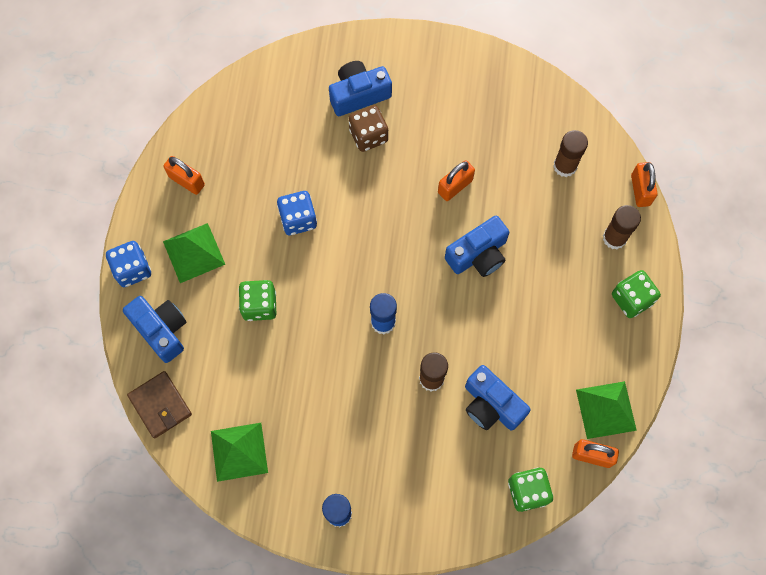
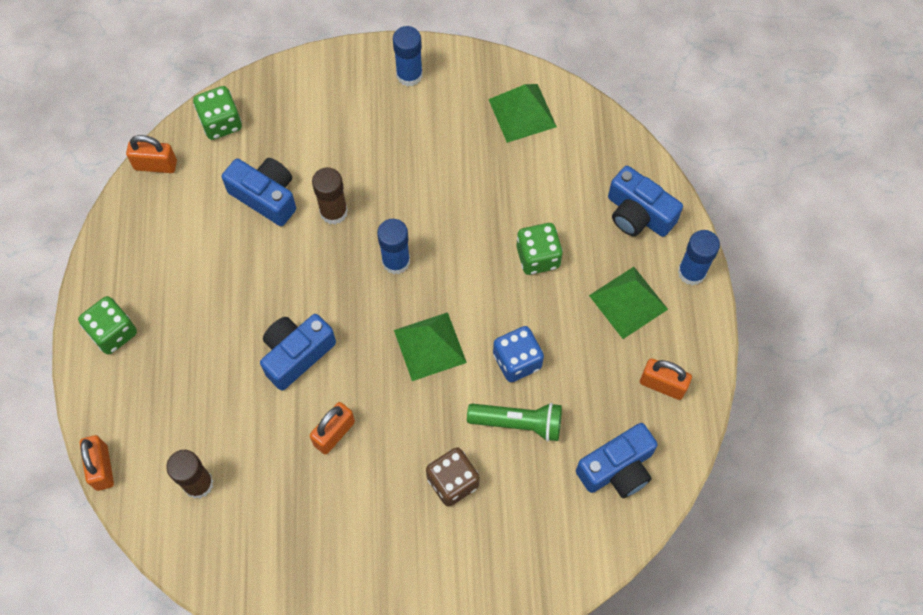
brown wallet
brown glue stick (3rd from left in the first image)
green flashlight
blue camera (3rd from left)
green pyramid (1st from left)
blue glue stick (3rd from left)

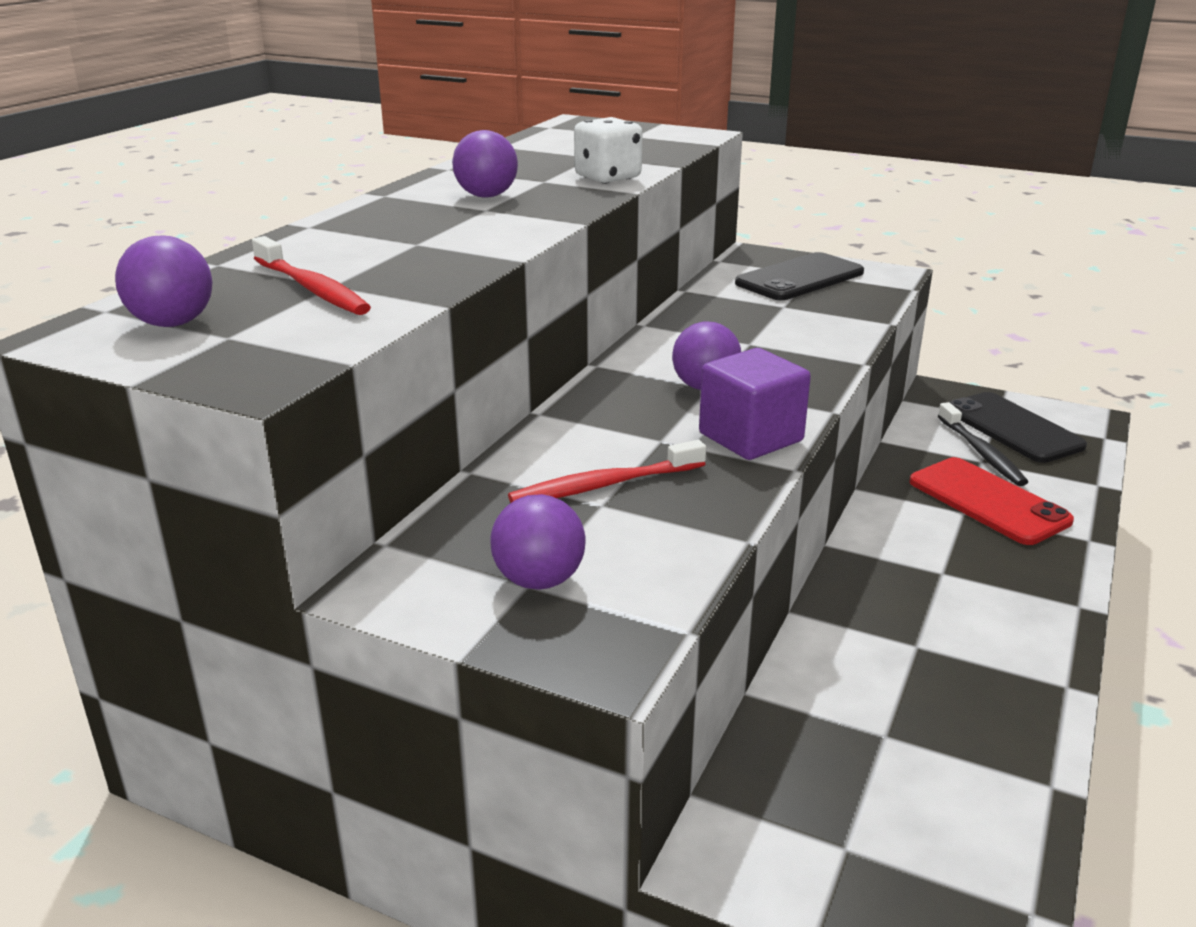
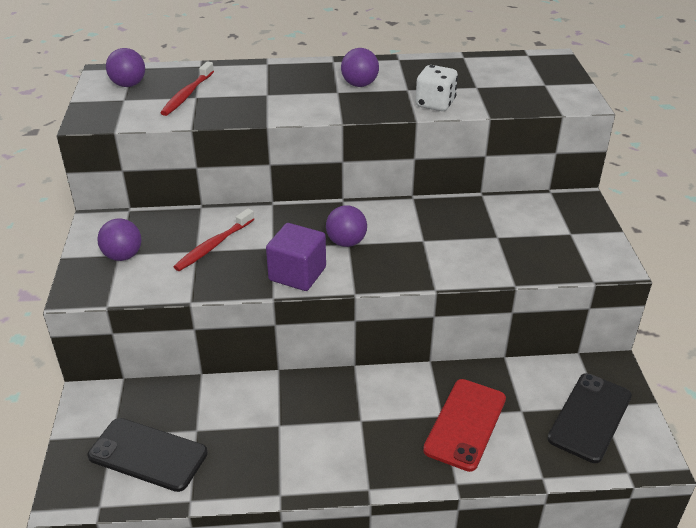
black toothbrush
black phone (1st from left)
red toothbrush (2nd from left)

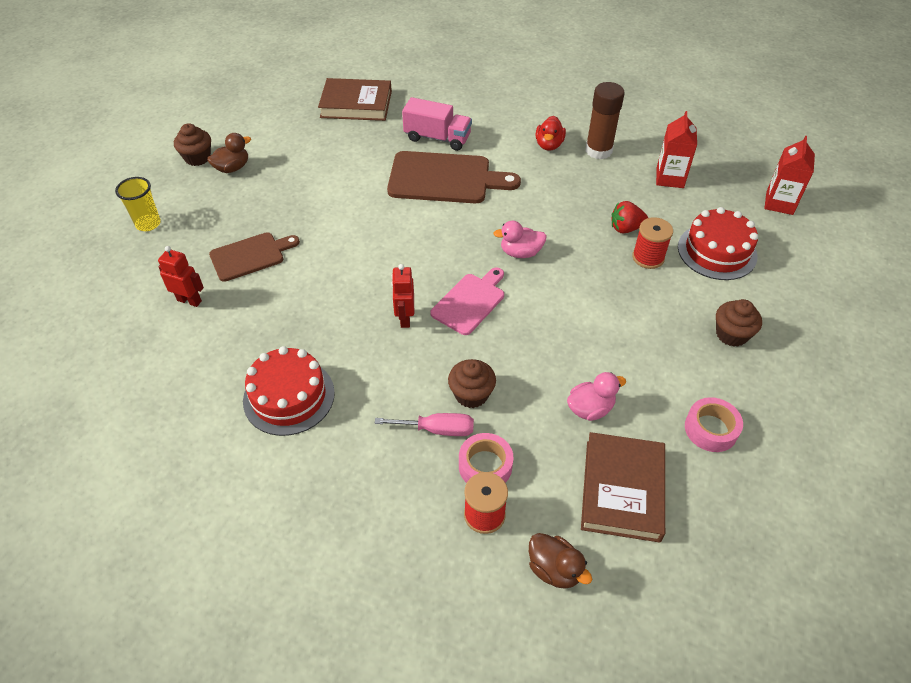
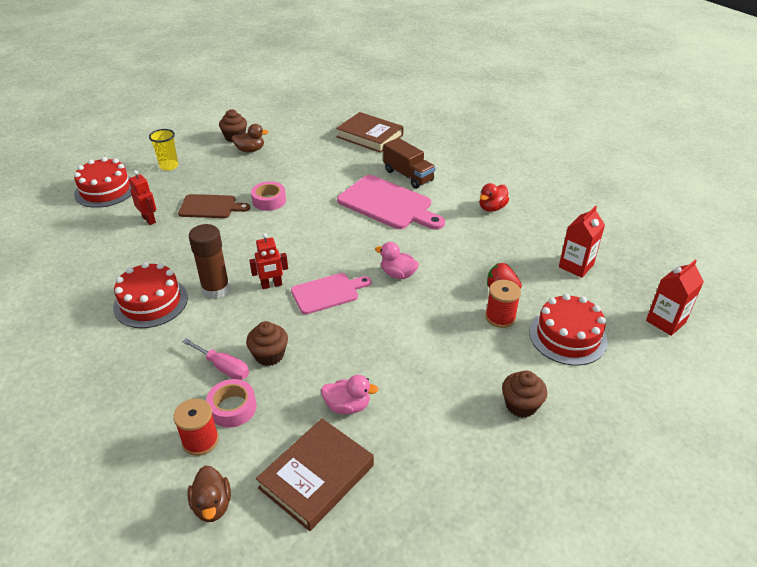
red cake (1st from left)
brown glue stick
pink tape (2nd from left)
pink cutting board (2nd from left)
brown truck
red robot (2nd from left)

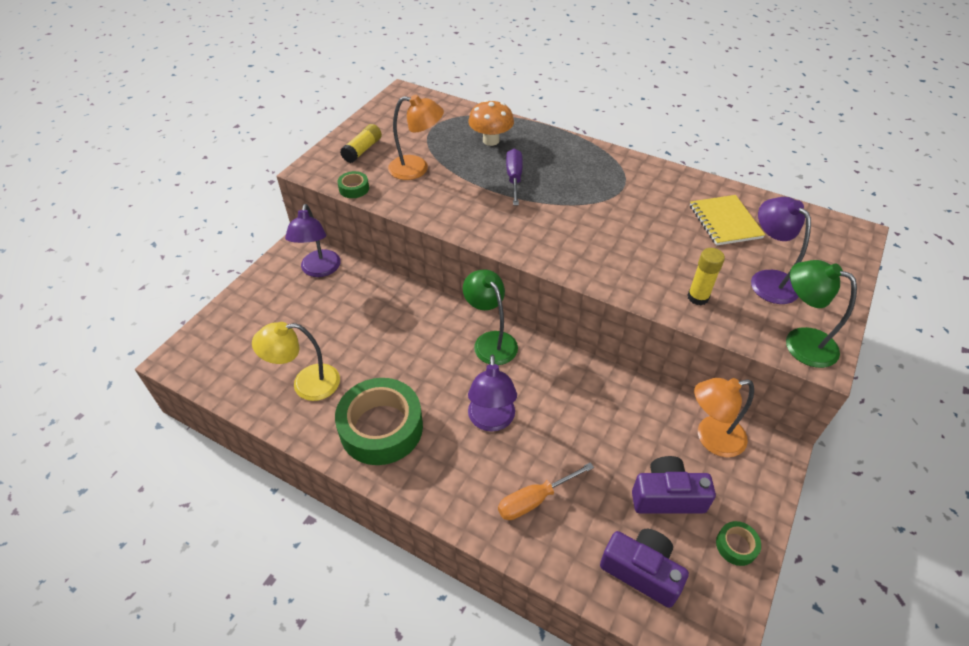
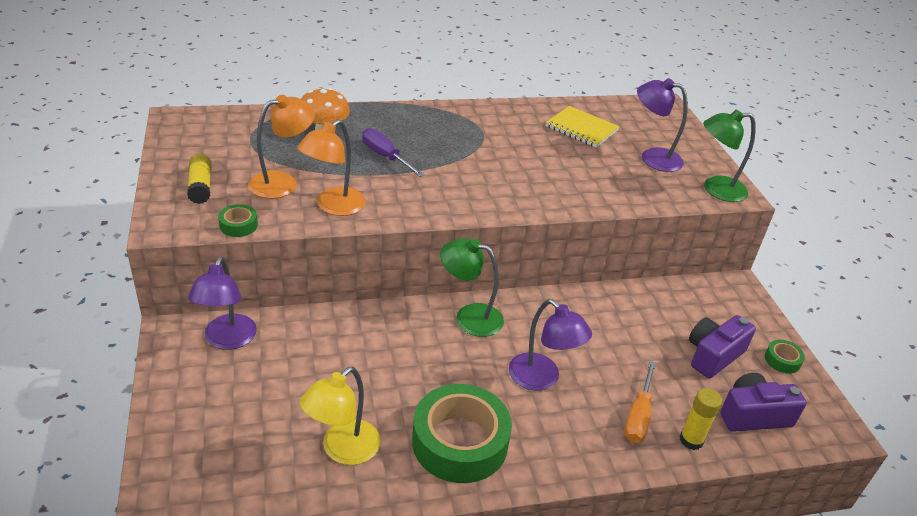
yellow glue stick (2nd from left)
orange lamp (2nd from left)
purple lamp (1st from left)

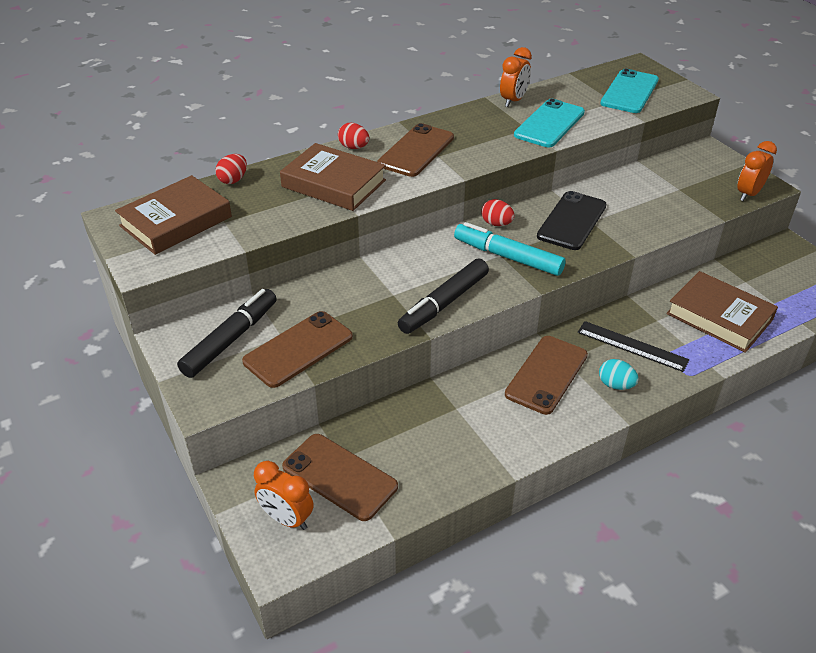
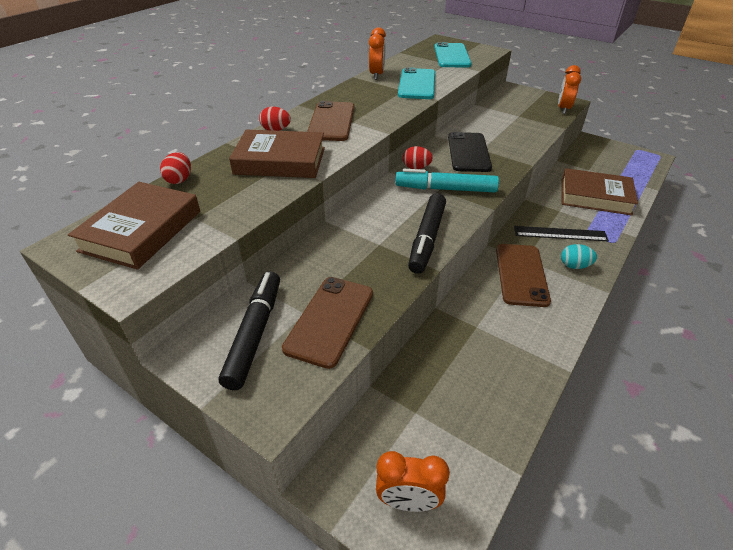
brown phone (2nd from left in the first image)

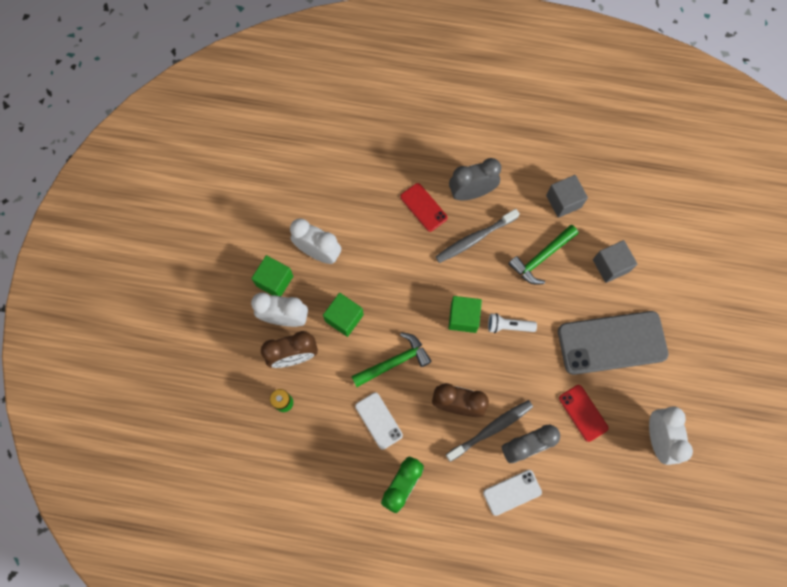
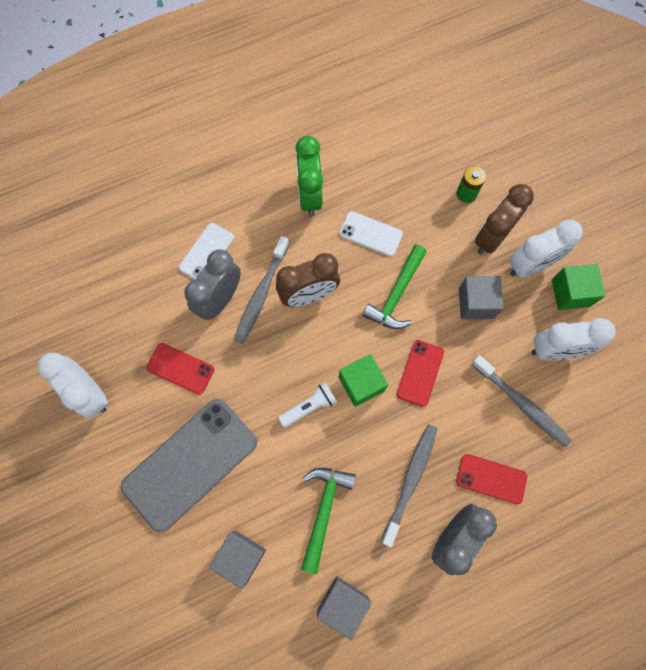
red phone (2nd from left)
grey toothbrush (3rd from left)
grey cube (3rd from left)

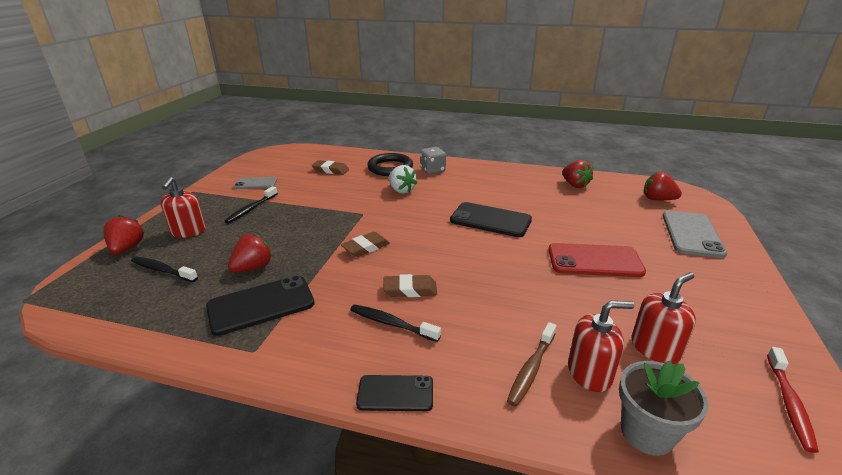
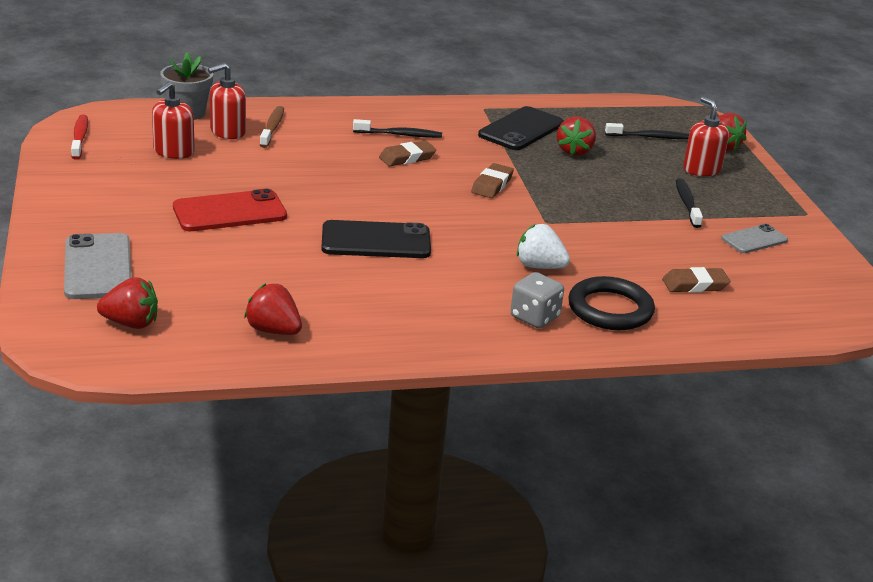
black phone (2nd from left in the first image)

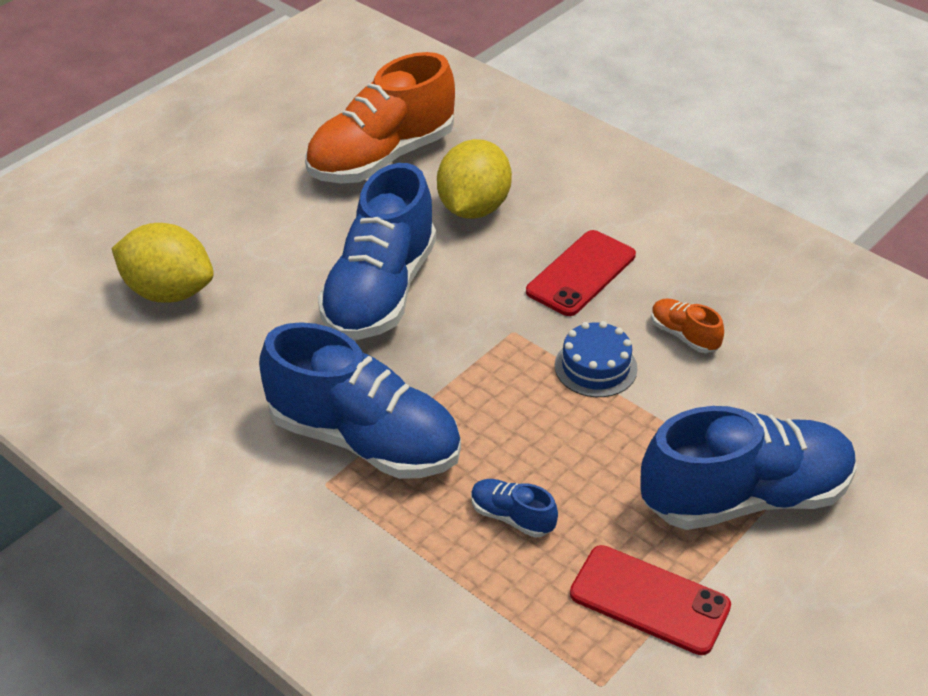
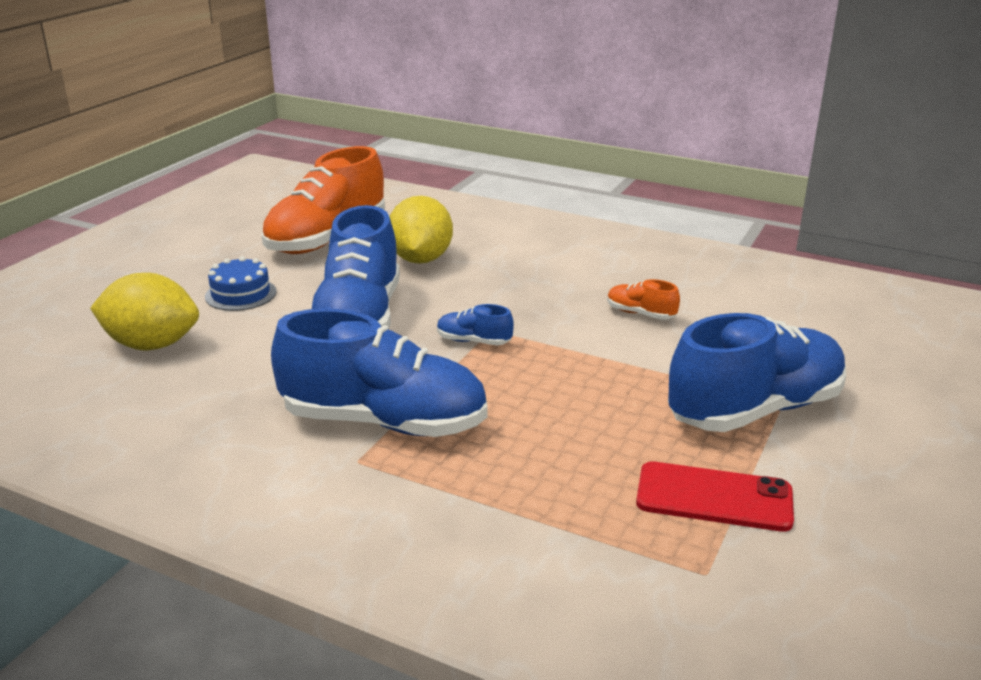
red phone (1st from left in the first image)
blue shoe (3rd from left)
blue cake

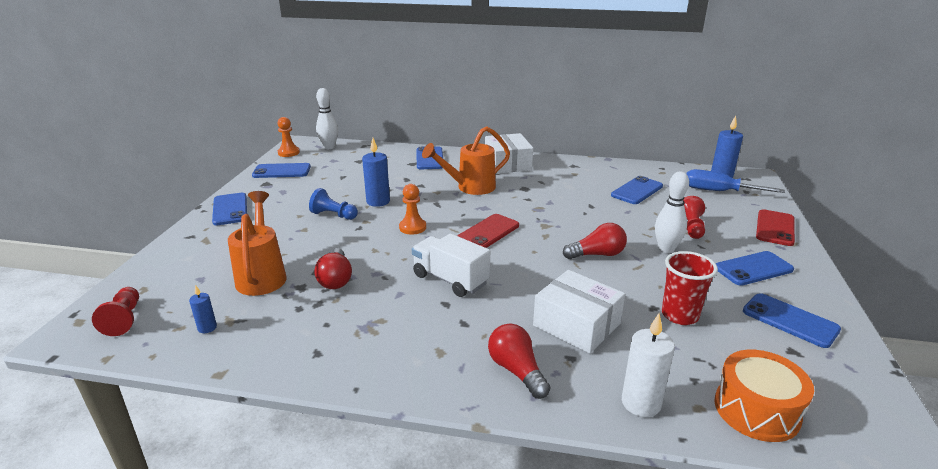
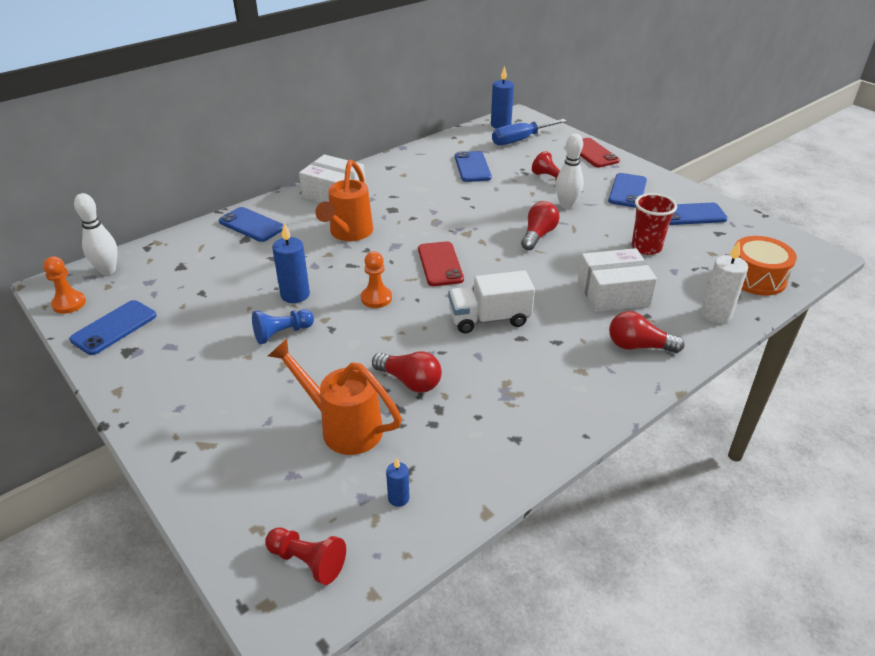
blue phone (1st from left in the first image)

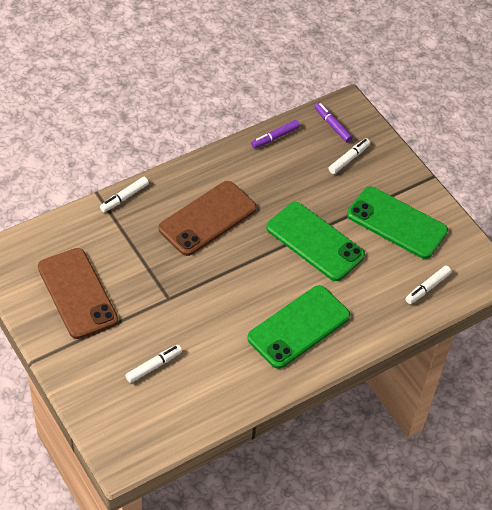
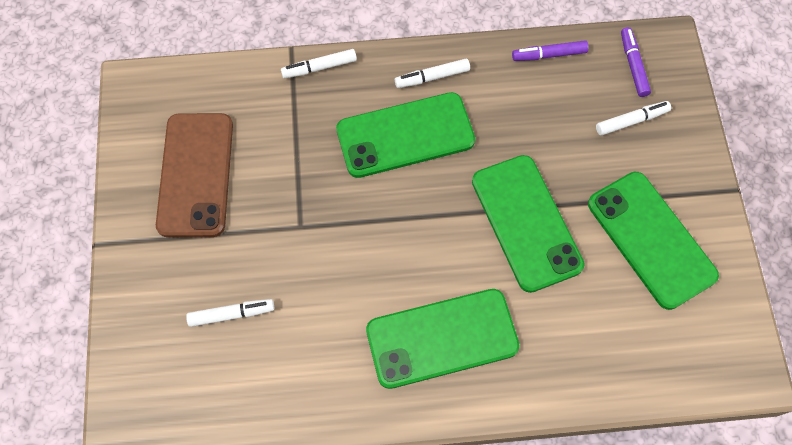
white marker (3rd from left)
green phone (1st from left)

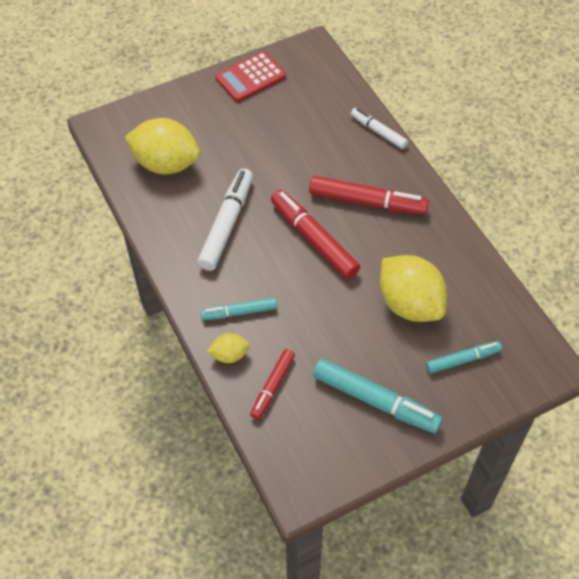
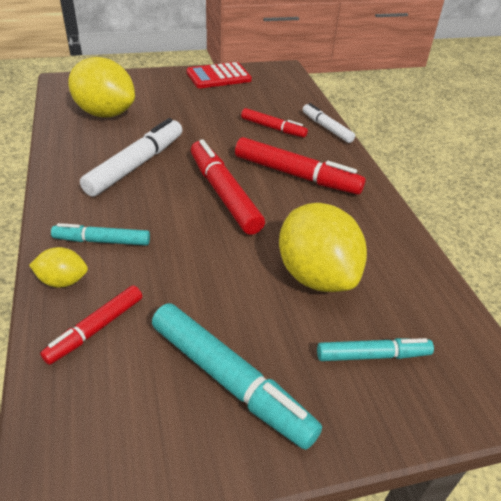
red marker (3rd from left)

